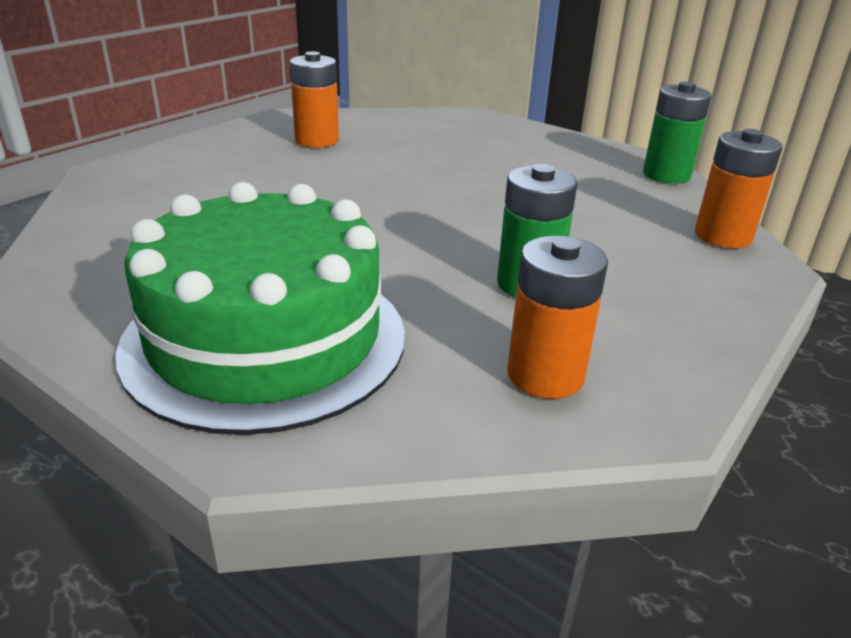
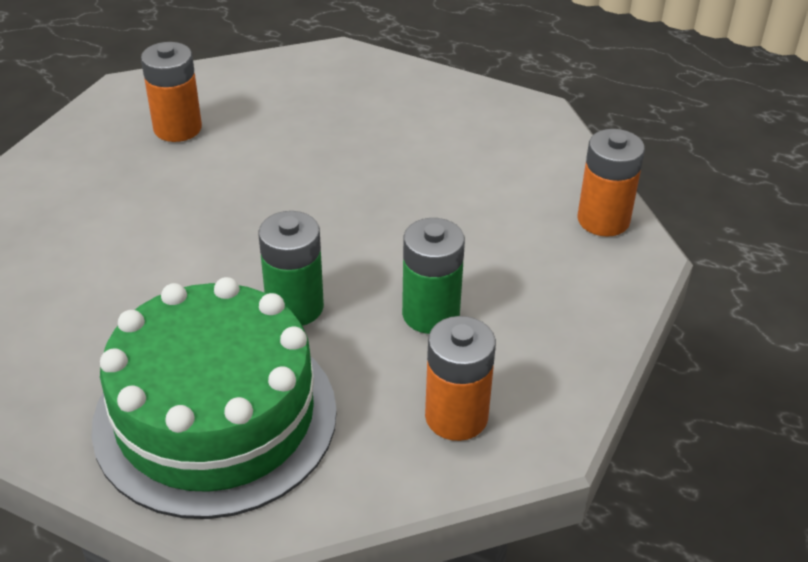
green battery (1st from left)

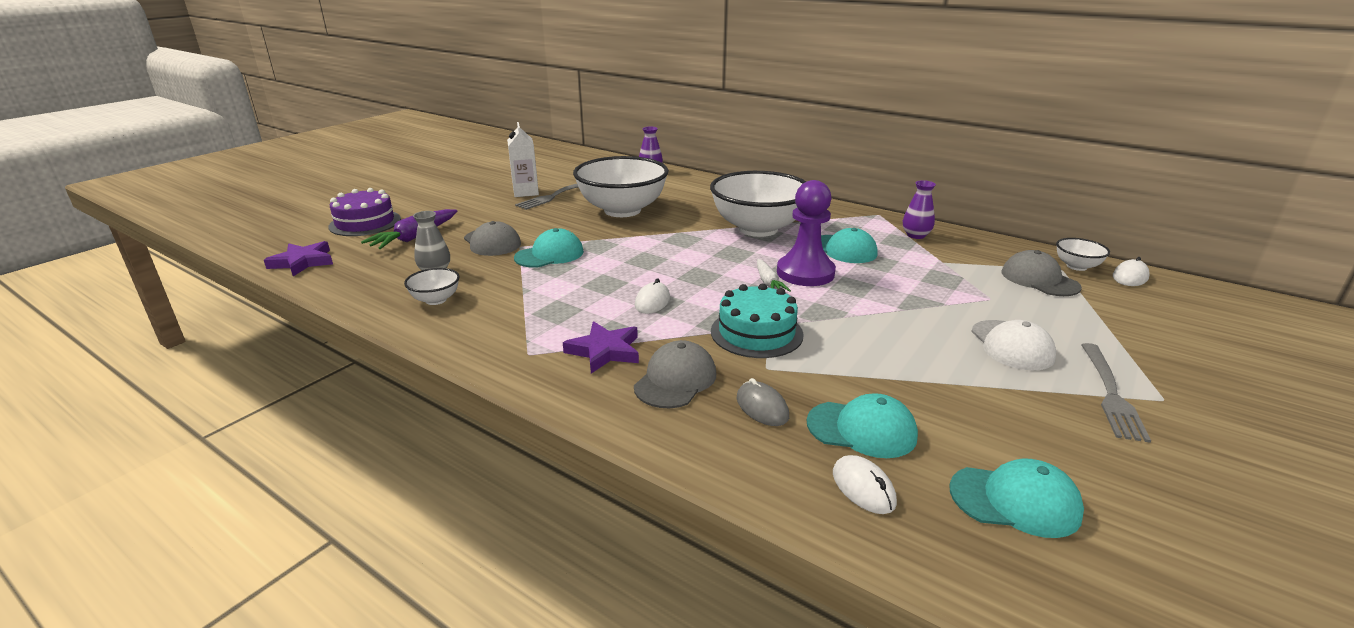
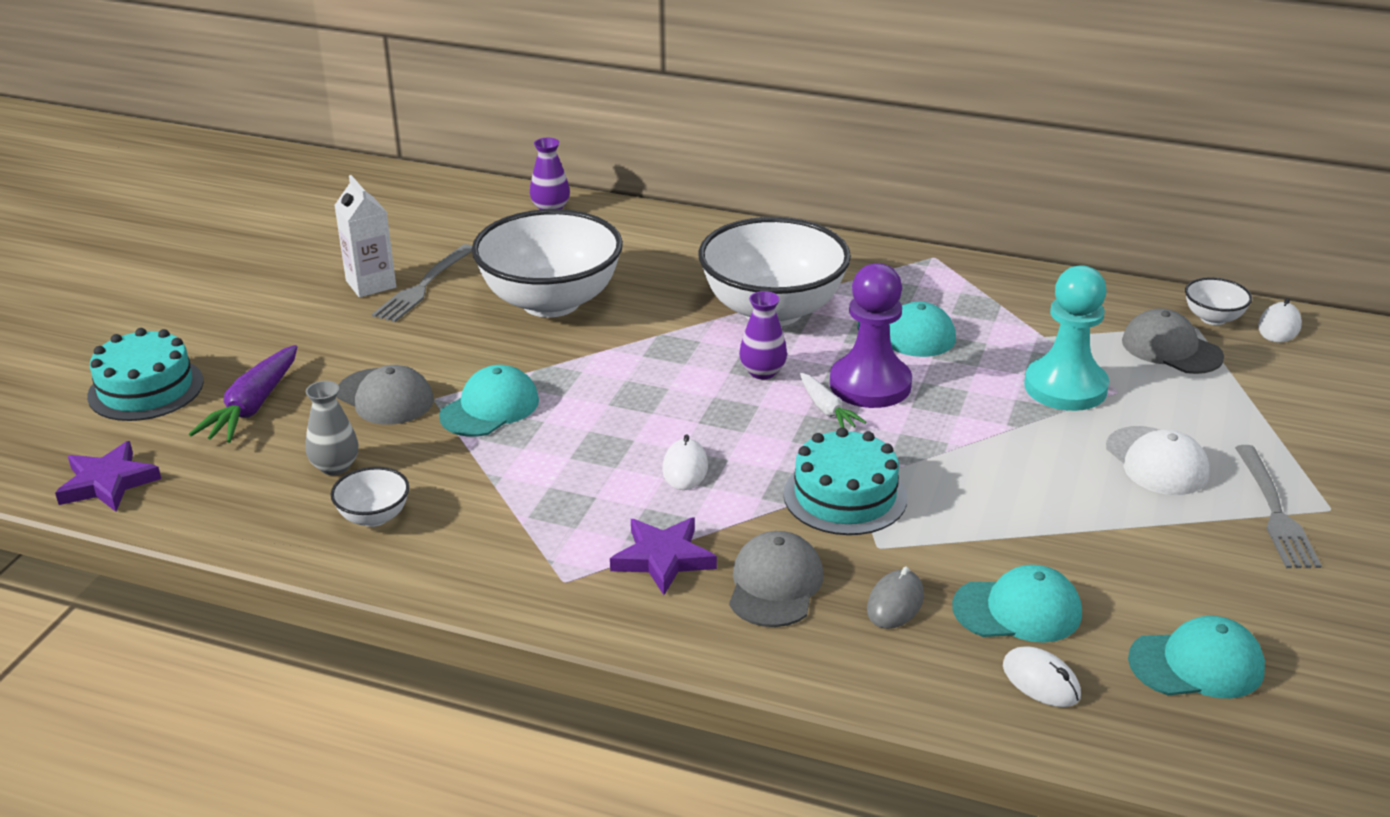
turquoise pawn
purple vase (2nd from left)
turquoise cake (1st from left)
grey mouse

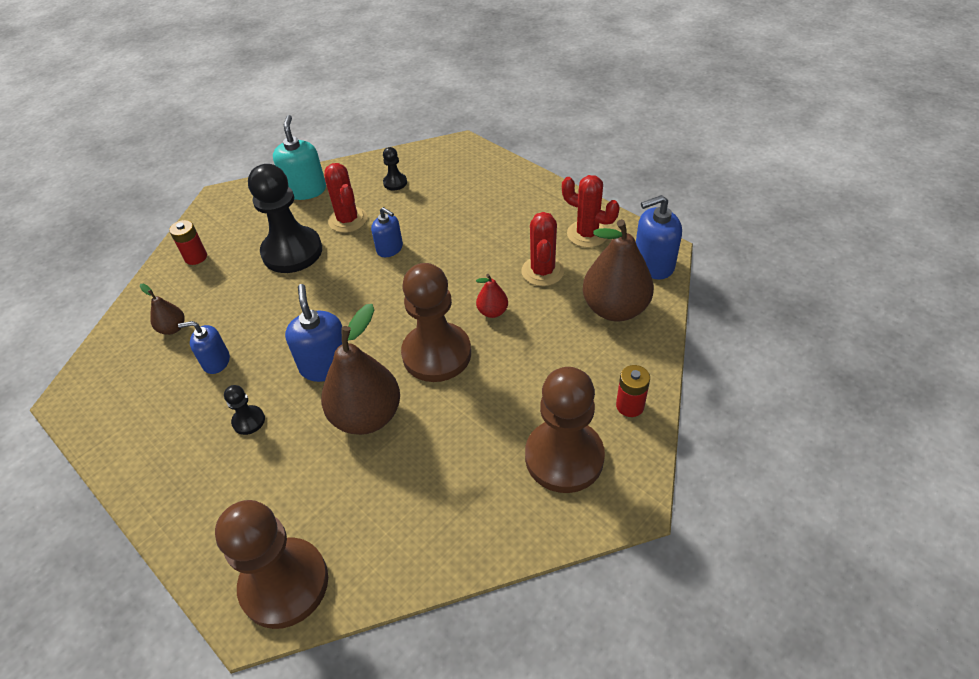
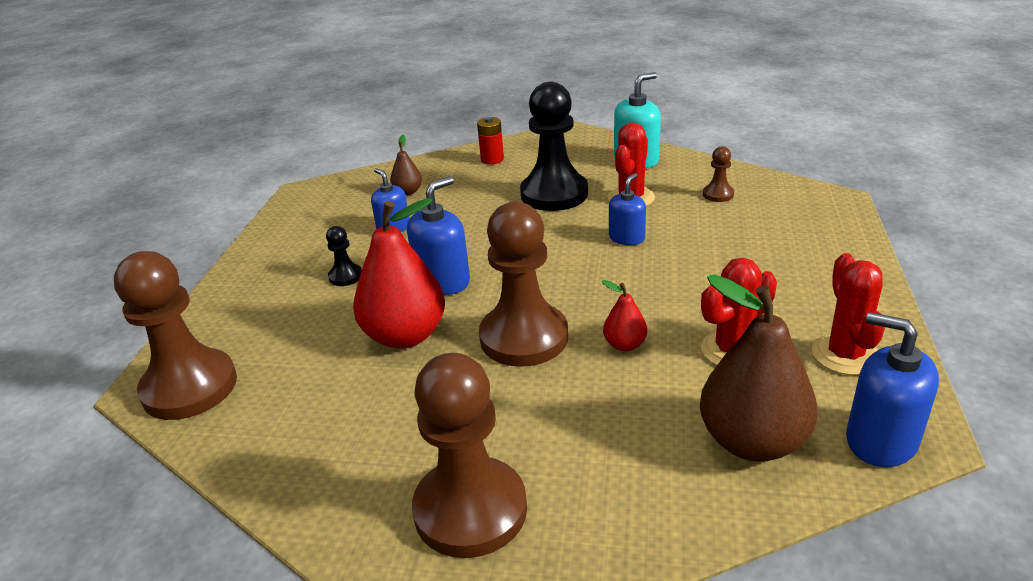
red battery (2nd from left in the first image)
red pear (1st from left)
brown pawn (4th from left)
blue soap dispenser (3rd from left)

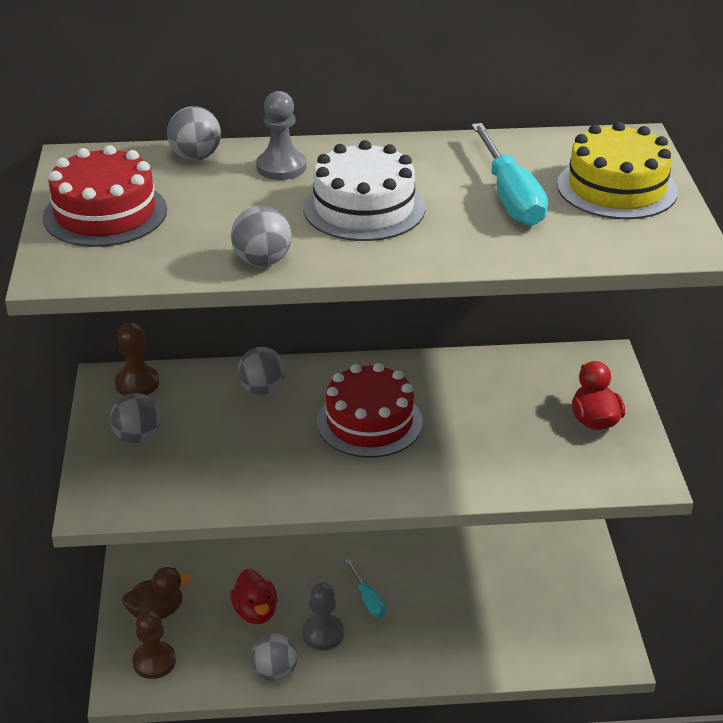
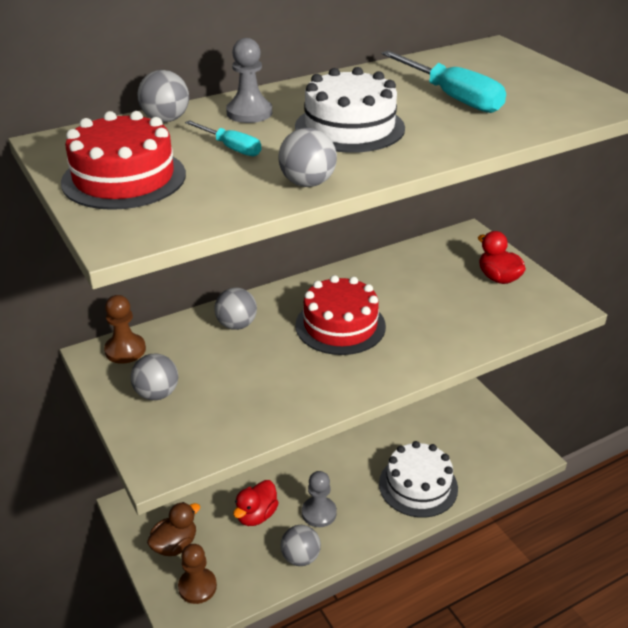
yellow cake
white cake (2nd from left)
turquoise screwdriver (1st from left)
red duck (1st from left)

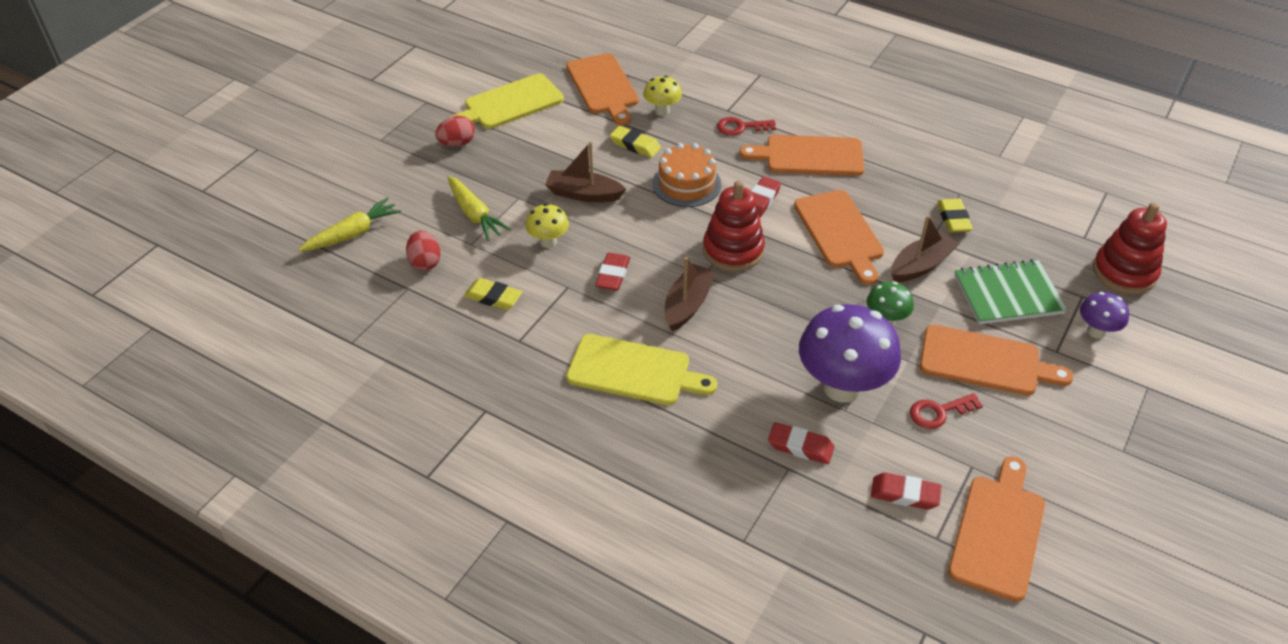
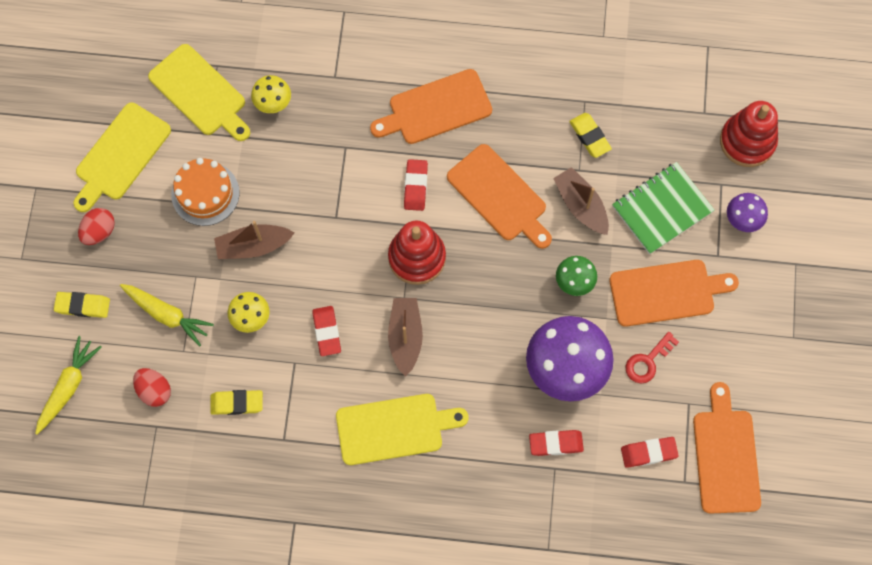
red key (1st from left in the first image)
yellow eraser (1st from left)
orange cake
yellow cutting board (2nd from left)
brown boat (3rd from left)

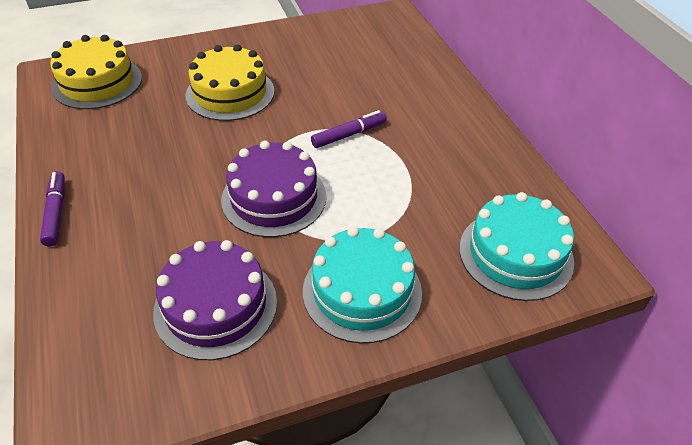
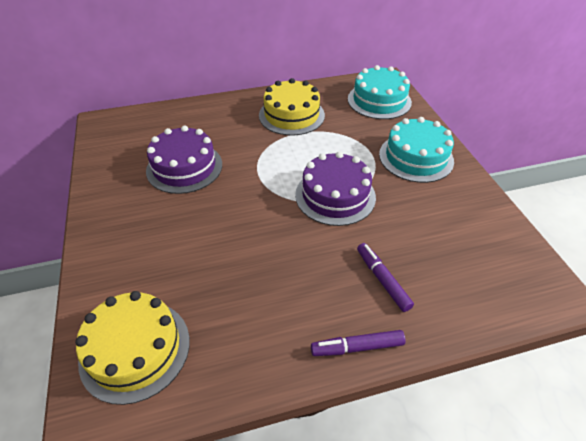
purple cake (1st from left)
yellow cake (2nd from left)
purple marker (2nd from left)

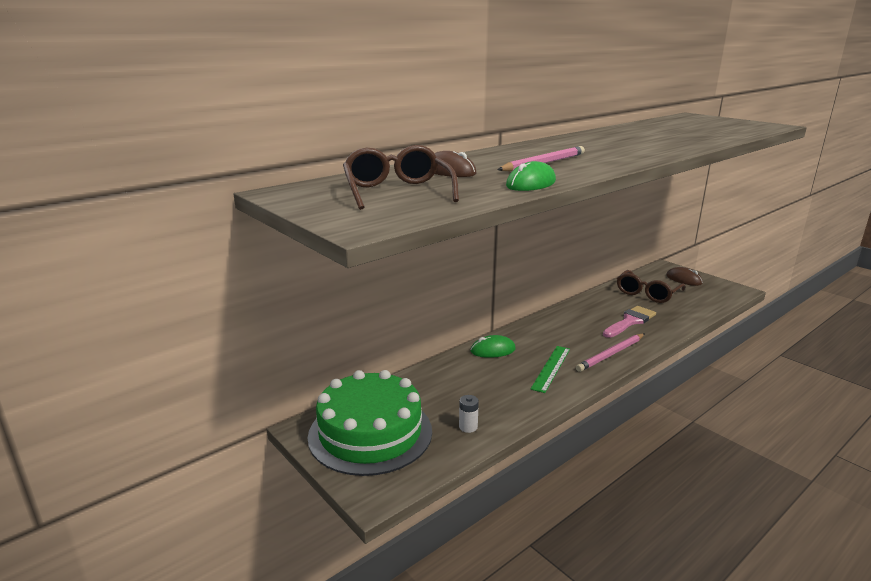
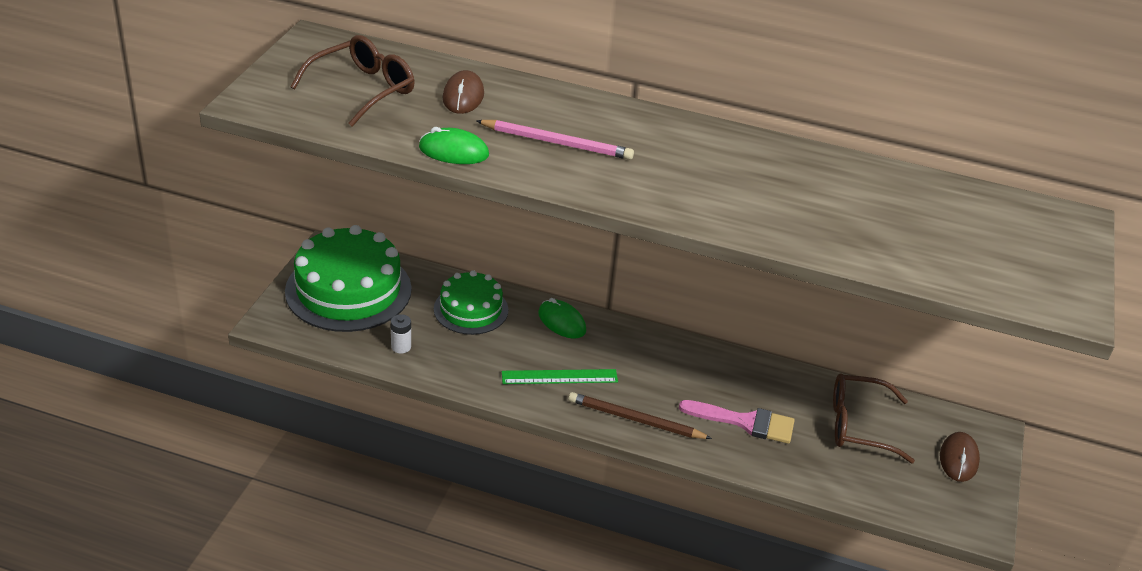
green cake (2nd from left)
brown pencil

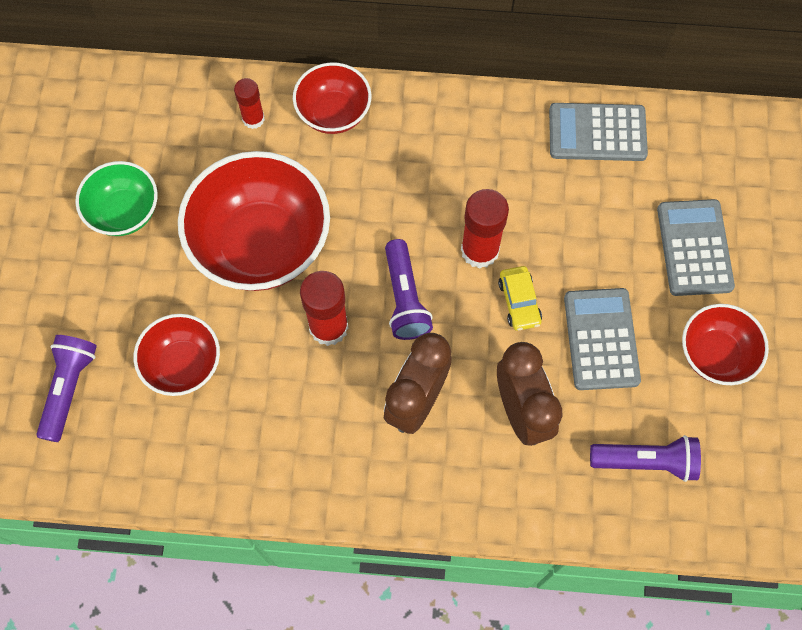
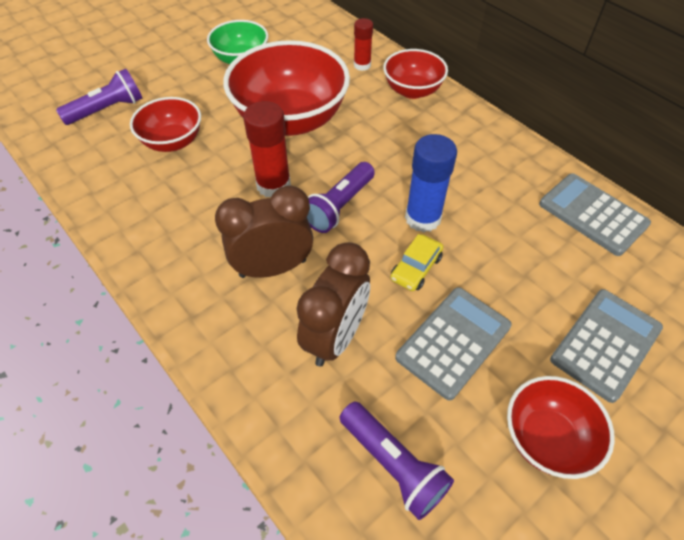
blue glue stick

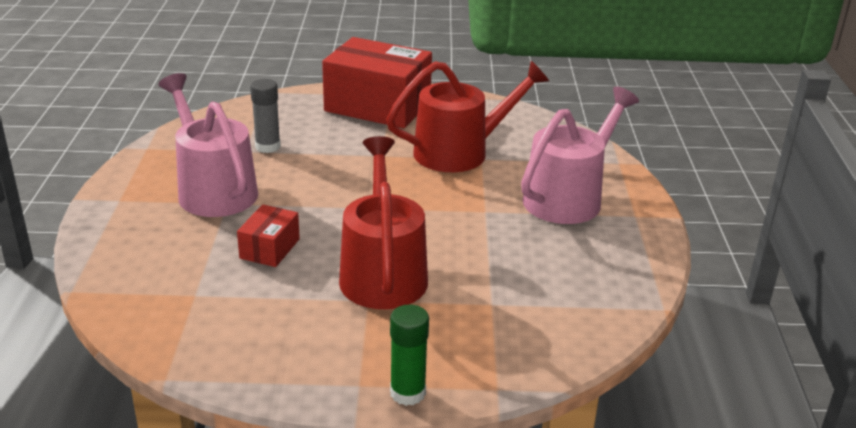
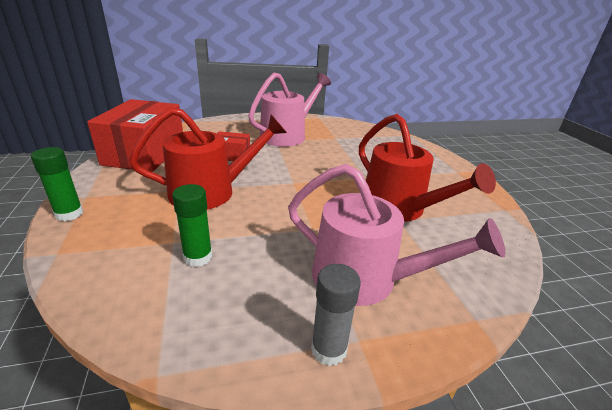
green glue stick (2nd from left)
grey glue stick
red box (1st from left)

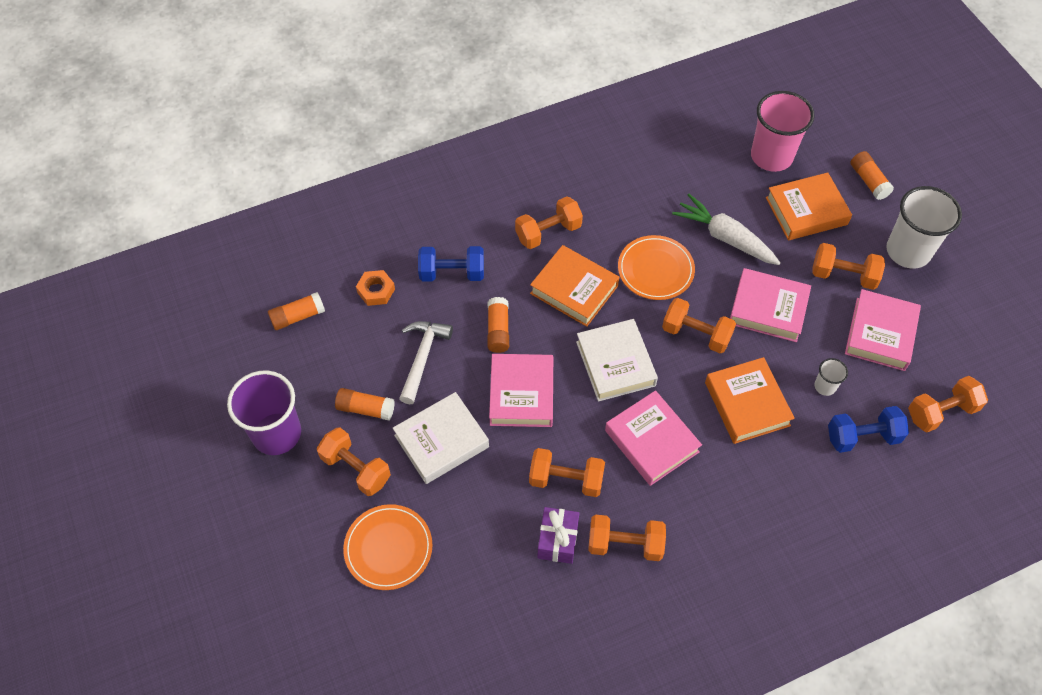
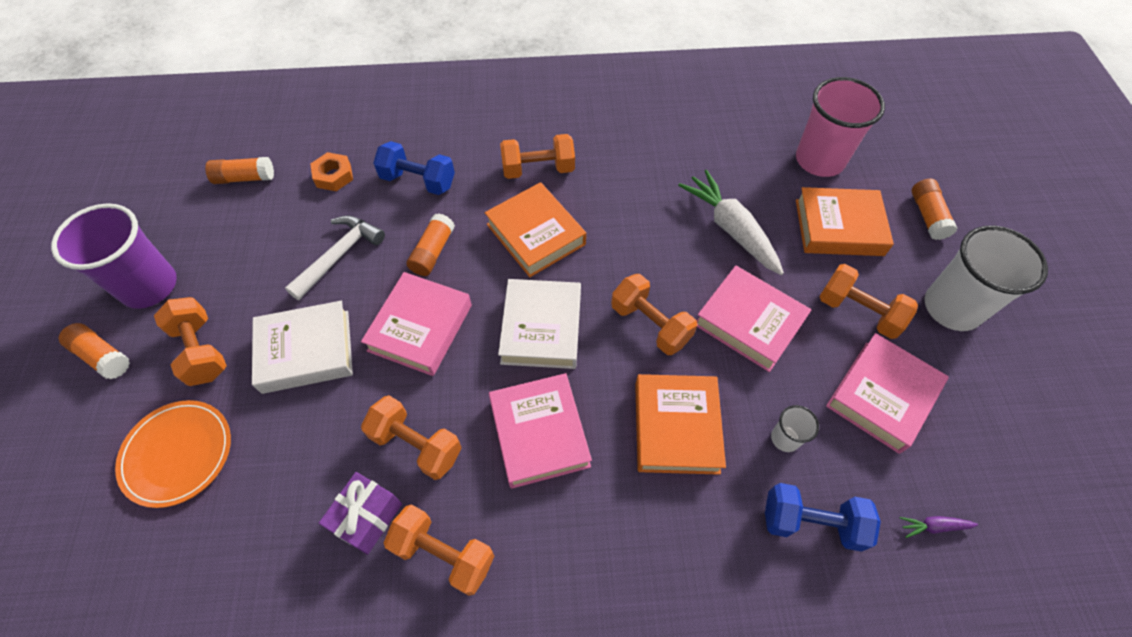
orange plate (2nd from left in the first image)
orange glue stick (1st from left)
purple carrot

